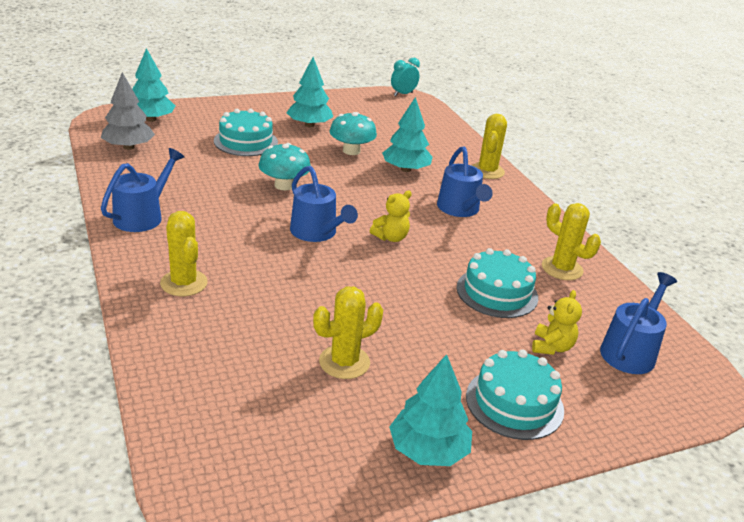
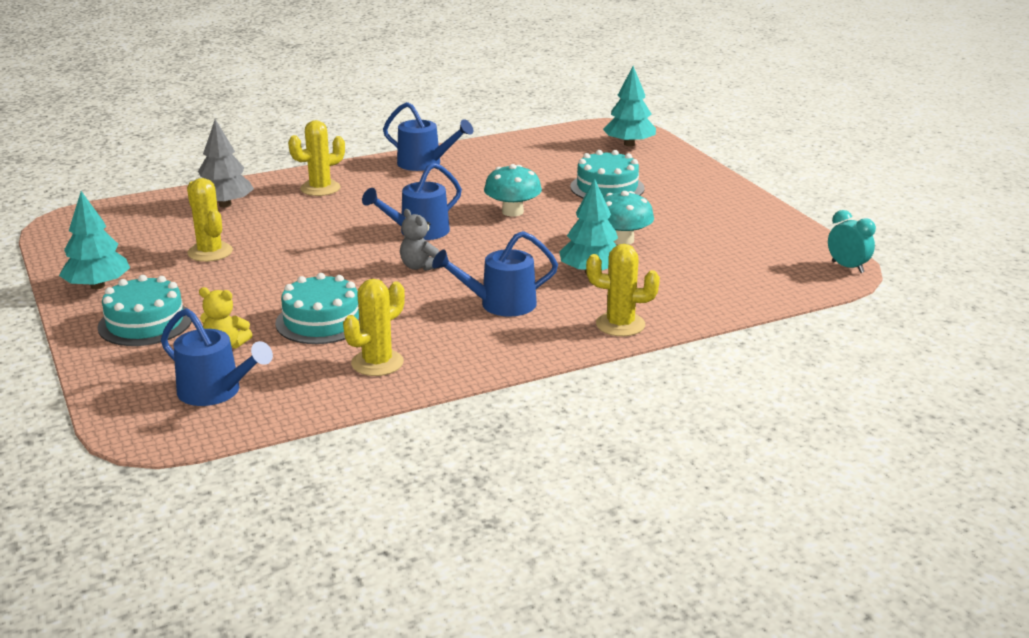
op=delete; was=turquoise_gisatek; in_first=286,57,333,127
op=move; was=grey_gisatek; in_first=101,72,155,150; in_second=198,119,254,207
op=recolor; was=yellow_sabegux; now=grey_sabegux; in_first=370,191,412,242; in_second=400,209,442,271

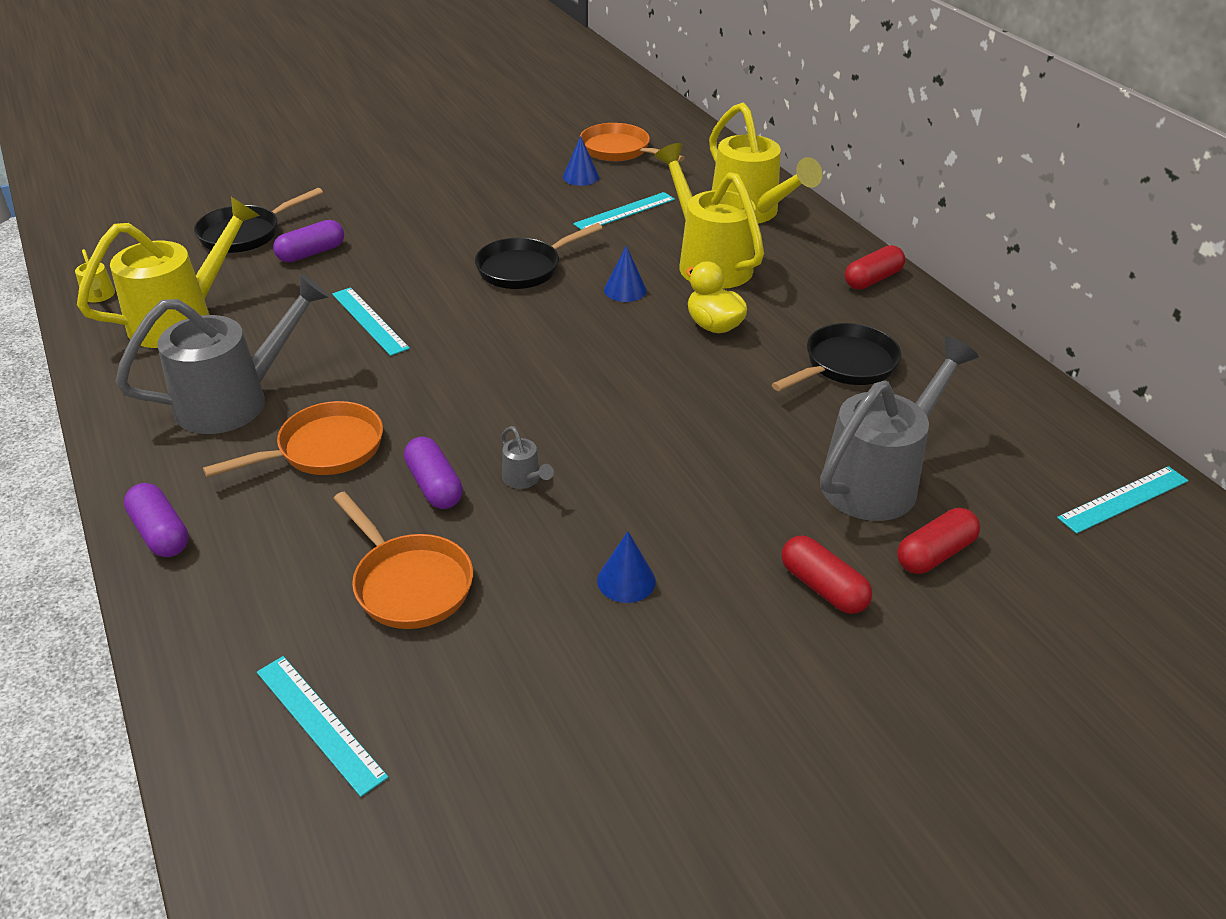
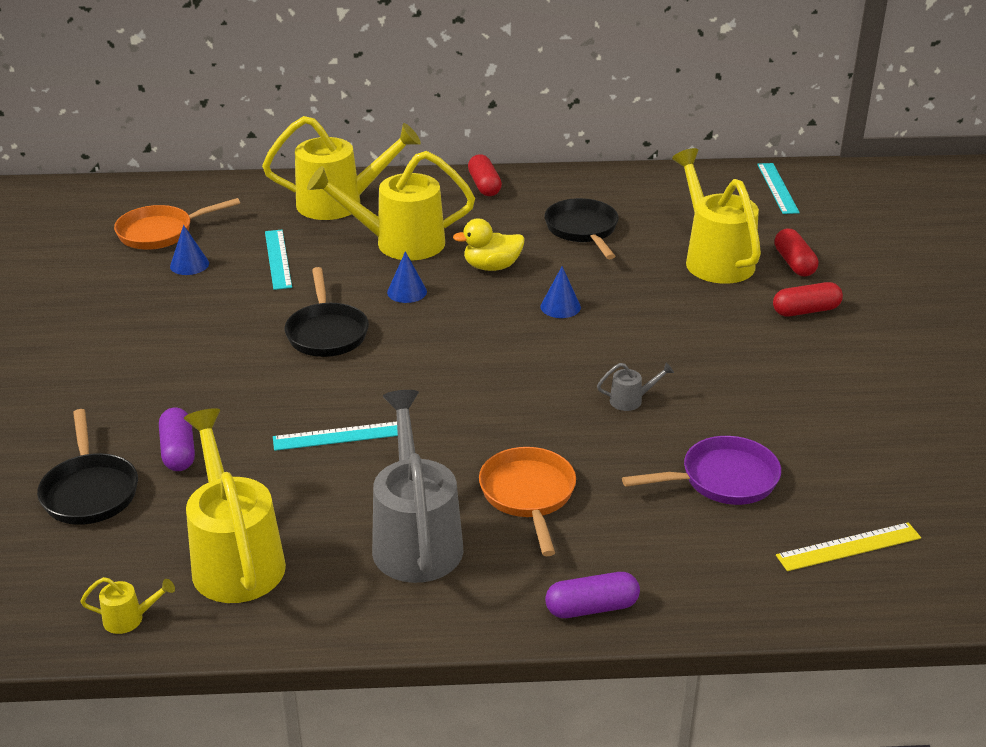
op=delete; was=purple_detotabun; in_first=404,437,463,509
op=move; was=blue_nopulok; in_first=597,531,656,603; in_second=540,266,581,318
op=recolor; was=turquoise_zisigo; now=yellow_zisigo; in_first=257,656,389,797; in_second=776,522,921,571
op=recolor; was=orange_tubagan; now=purple_tubagan; in_first=333,492,473,629; in_second=622,436,781,505
op=recolor; was=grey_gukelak; now=yellow_gukelak; in_first=820,336,979,521; in_second=672,148,761,284

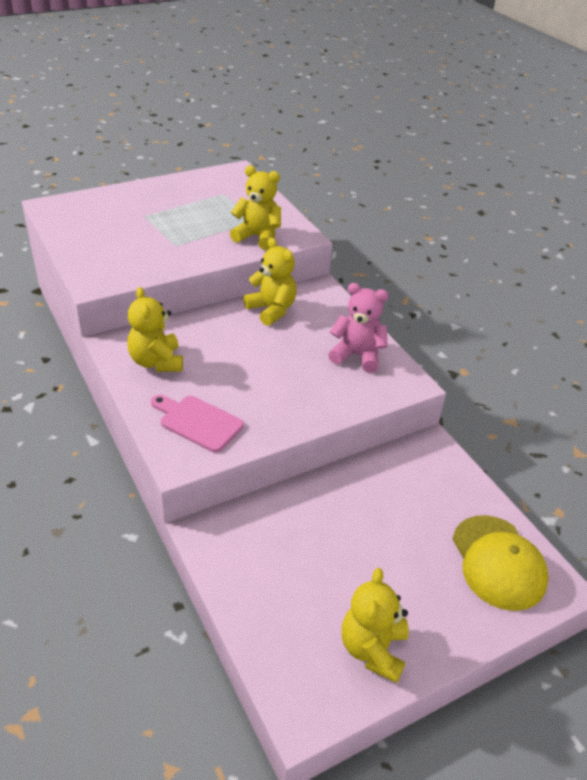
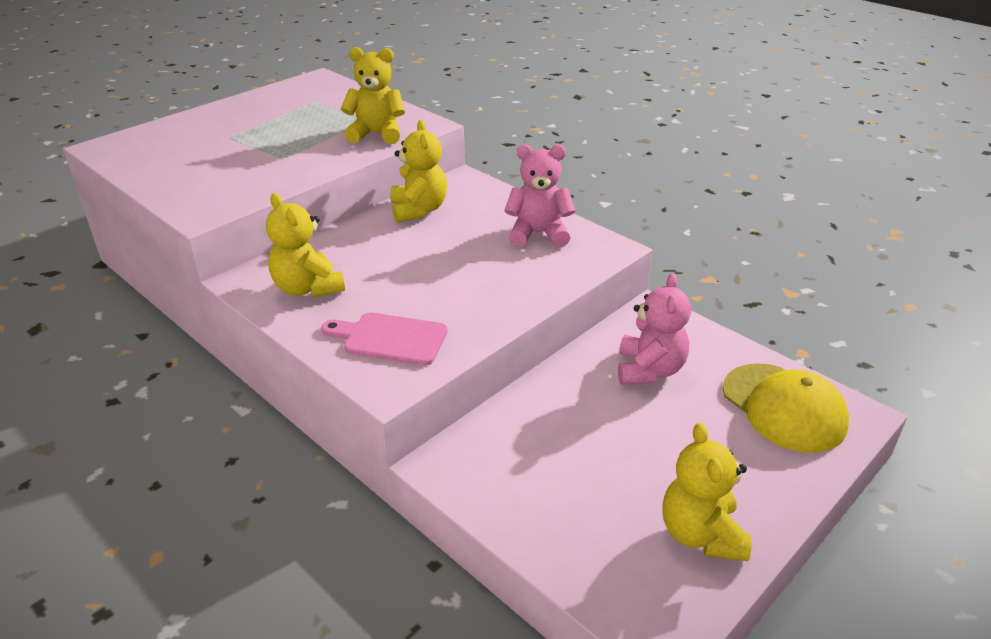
op=insert; now=pink_sabegux; in_second=618,273,691,385
op=rotate; was=yellow_sabegux; in_first=243,238,297,326; in_second=390,120,447,223; clockwise=45

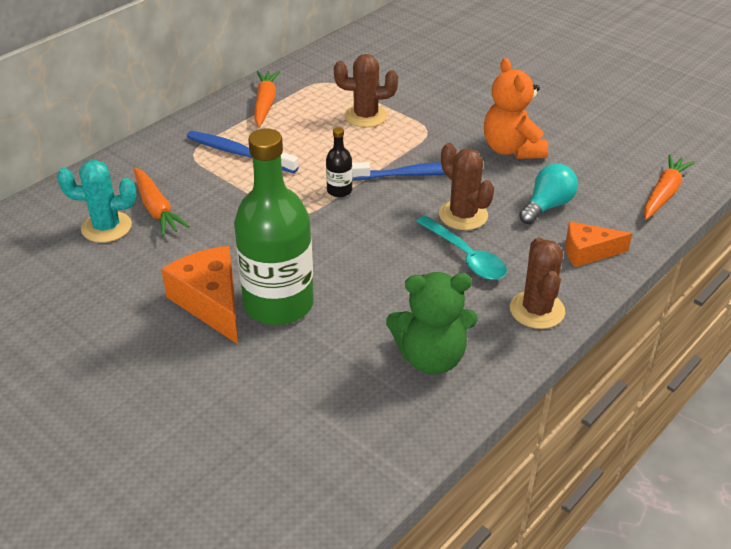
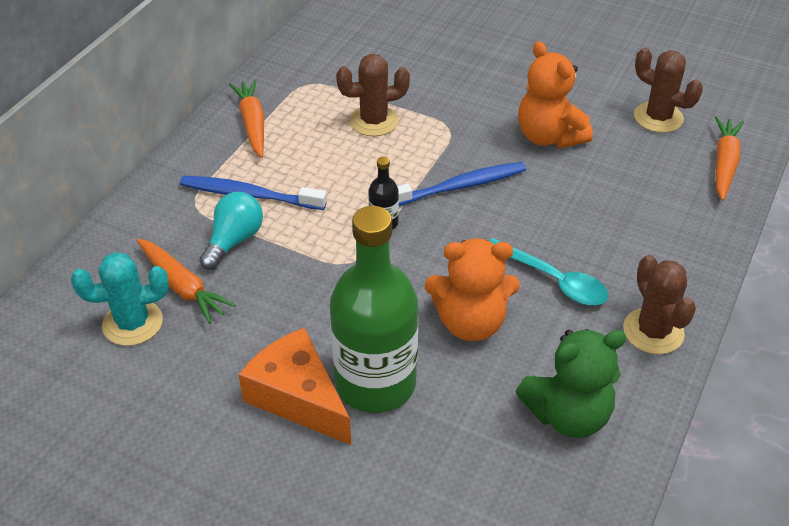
op=delete; was=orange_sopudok; in_first=565,222,633,267
op=insert; now=orange_sabegux; in_second=425,238,520,341
op=move; was=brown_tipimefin; in_first=439,143,494,230; in_second=634,48,703,133
op=move; was=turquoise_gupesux; in_first=519,163,578,224; in_second=199,192,263,270

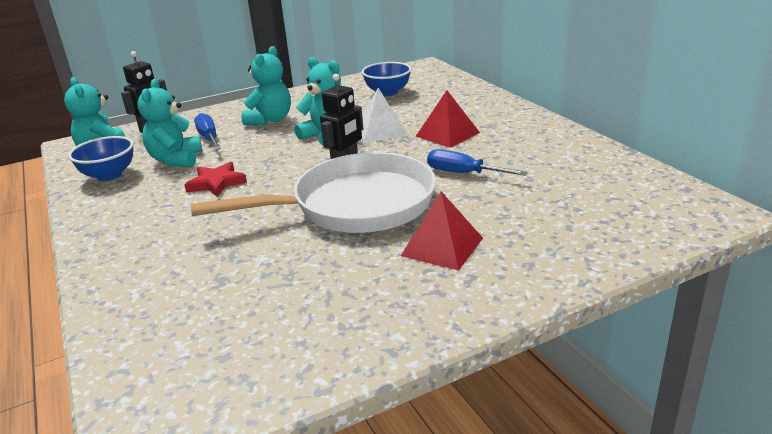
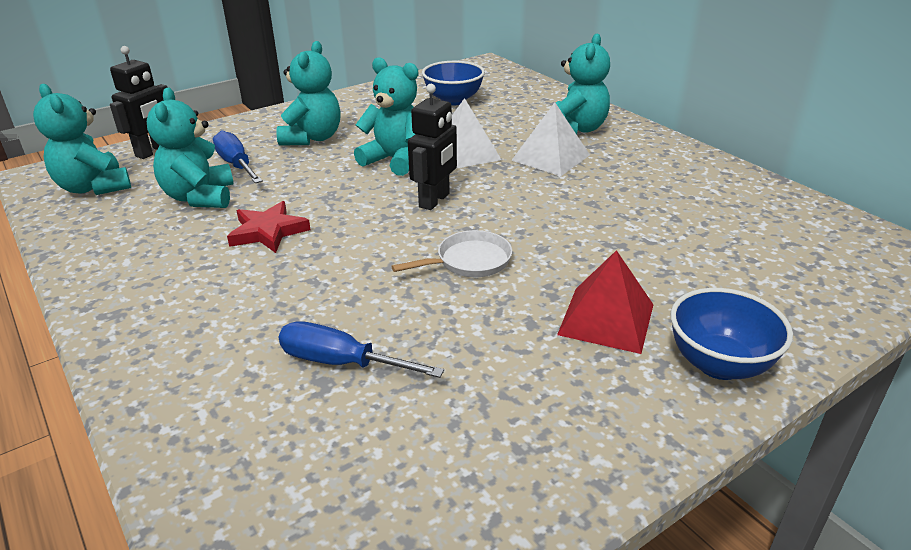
op=insert; now=turquoise_sabegux; in_second=556,34,610,135
op=move; was=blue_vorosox; in_first=68,136,134,181; in_second=671,288,793,380
op=move; was=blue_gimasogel; in_first=427,149,528,176; in_second=279,321,444,378
op=recolor; was=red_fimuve; now=white_fimuve; in_first=416,90,480,148; in_second=511,103,590,176
op=resize; was=white_tubagan; in_first=190,152,436,233; in_second=391,230,512,277; ratio=0.4

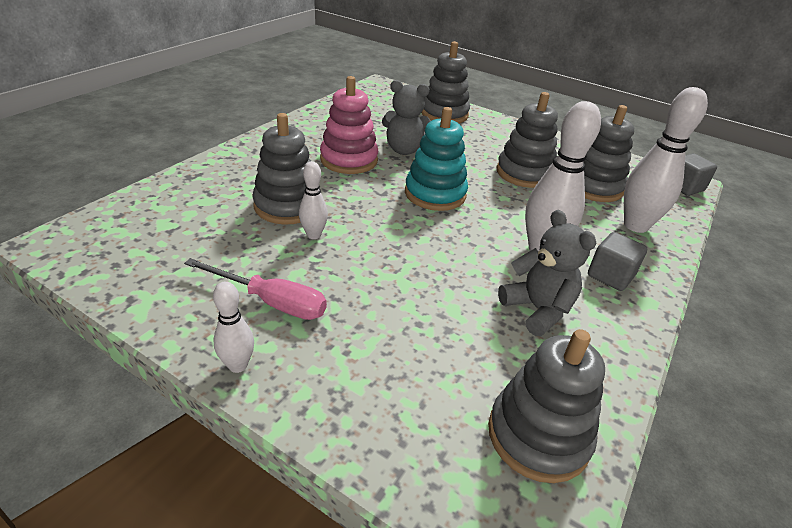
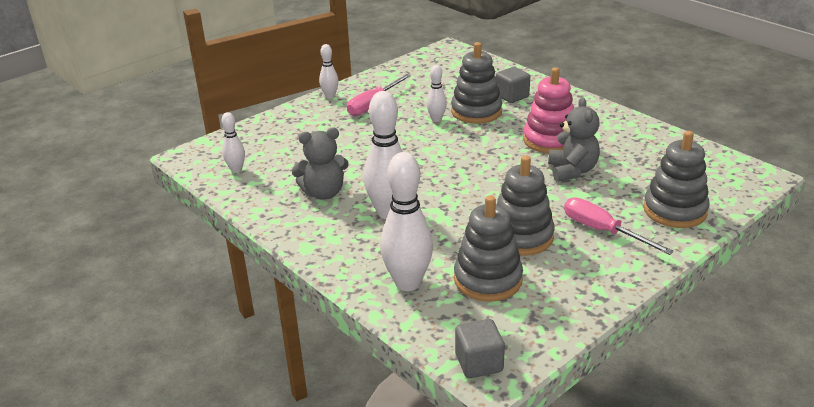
op=delete; was=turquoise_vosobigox; in_first=405,107,468,211
op=insert; now=pink_gimasogel; in_second=564,197,674,255
op=move; was=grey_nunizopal; in_first=588,232,647,291; in_second=496,67,530,103
op=replace; was=grey_vosobigox; now=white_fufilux; in_first=488,329,605,483; in_second=221,112,245,173
op=rotate; was=grey_sabegux; in_first=382,80,431,155; in_second=548,97,600,182; clockwise=150

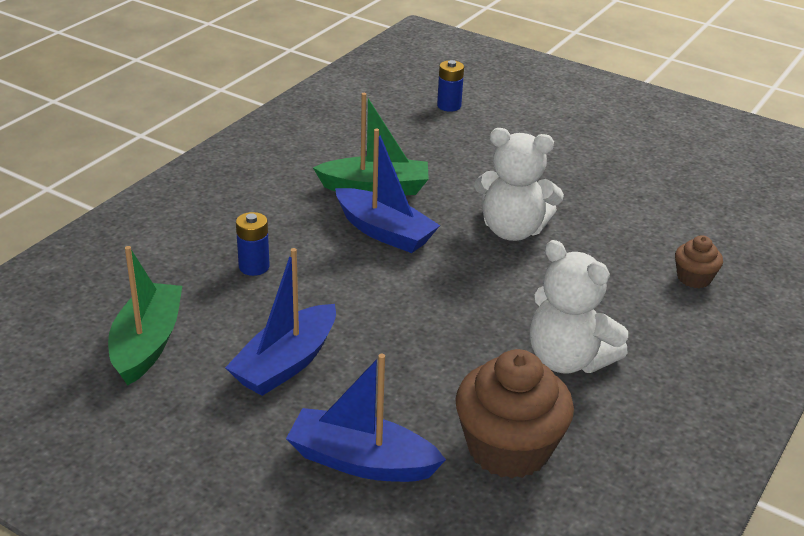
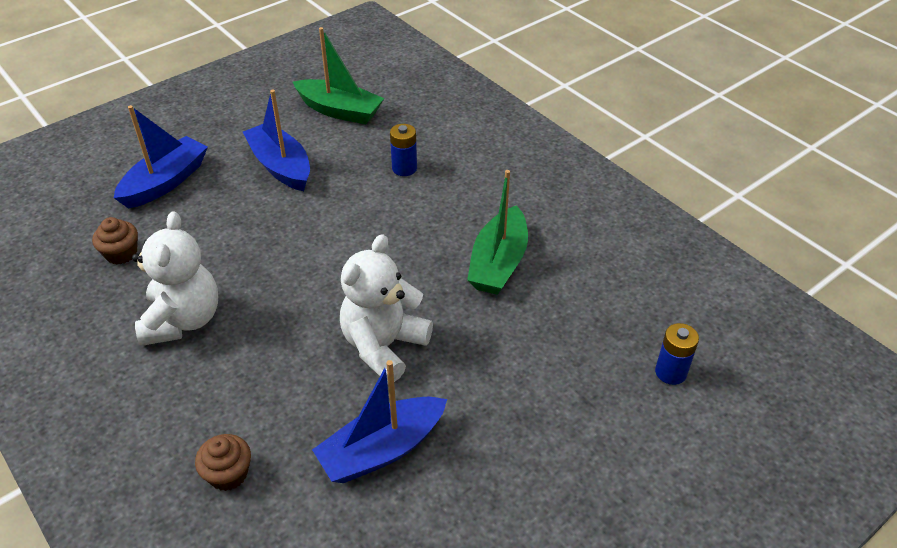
op=move; was=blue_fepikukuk; in_first=335,129,440,253; in_second=312,360,447,483
op=rotate; was=white_sabegux; in_first=530,240,628,374; in_second=132,211,218,346; clockwise=120
op=resize; was=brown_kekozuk; in_first=455,349,574,479; in_second=92,217,138,265; ratio=0.5

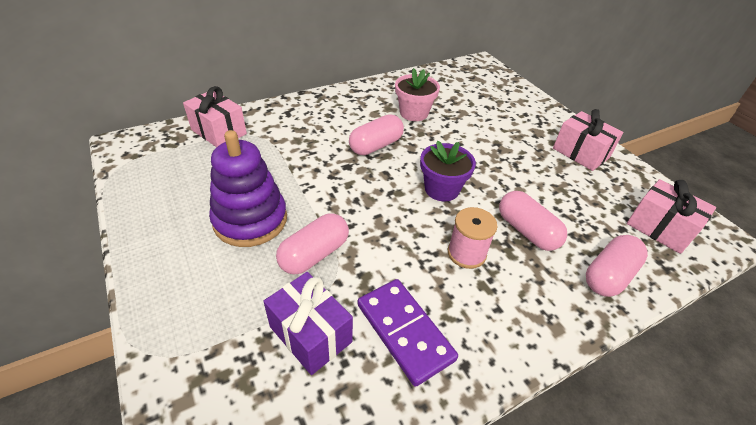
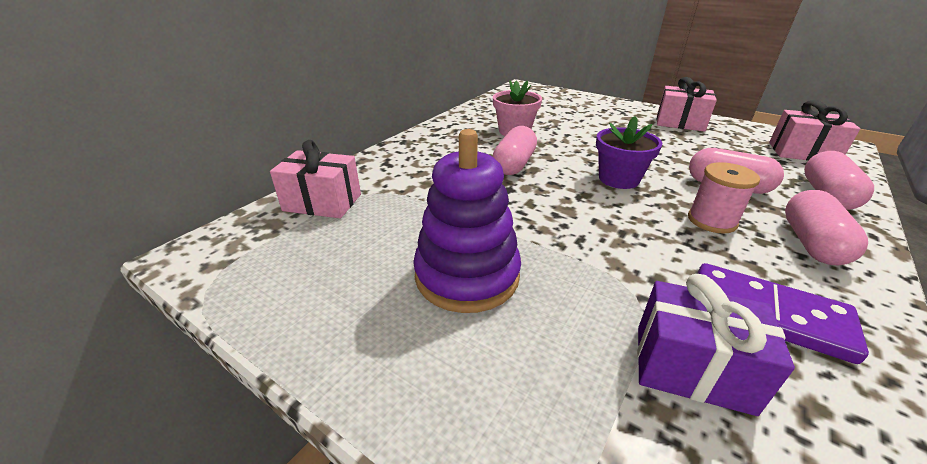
op=move; was=pink_detotabun; in_first=276,213,349,274; in_second=785,190,868,265

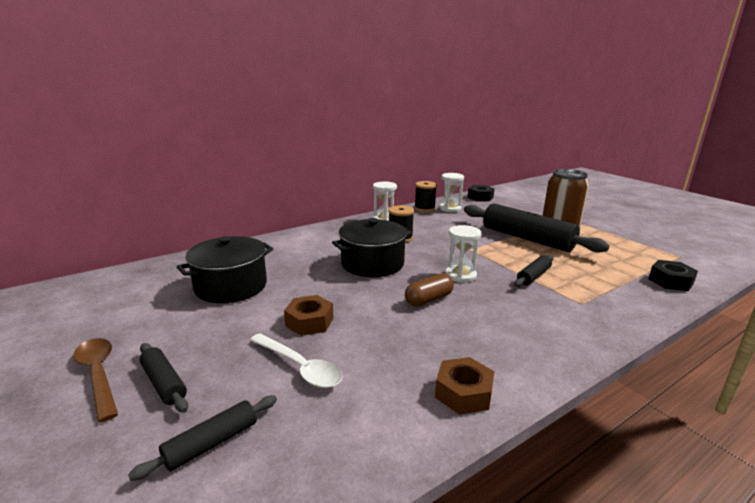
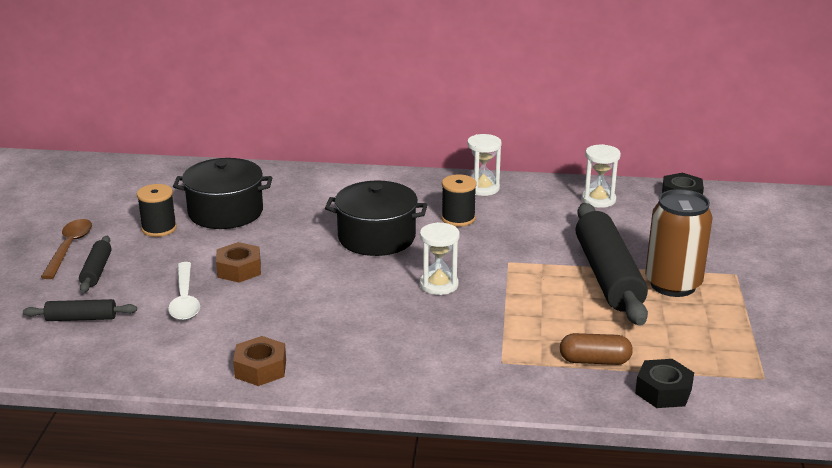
op=delete; was=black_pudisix; in_first=514,255,554,287
op=move; was=brown_detotabun; in_first=405,273,454,307; in_second=560,333,633,365
op=move; was=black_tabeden; in_first=414,181,437,212; in_second=137,184,177,237

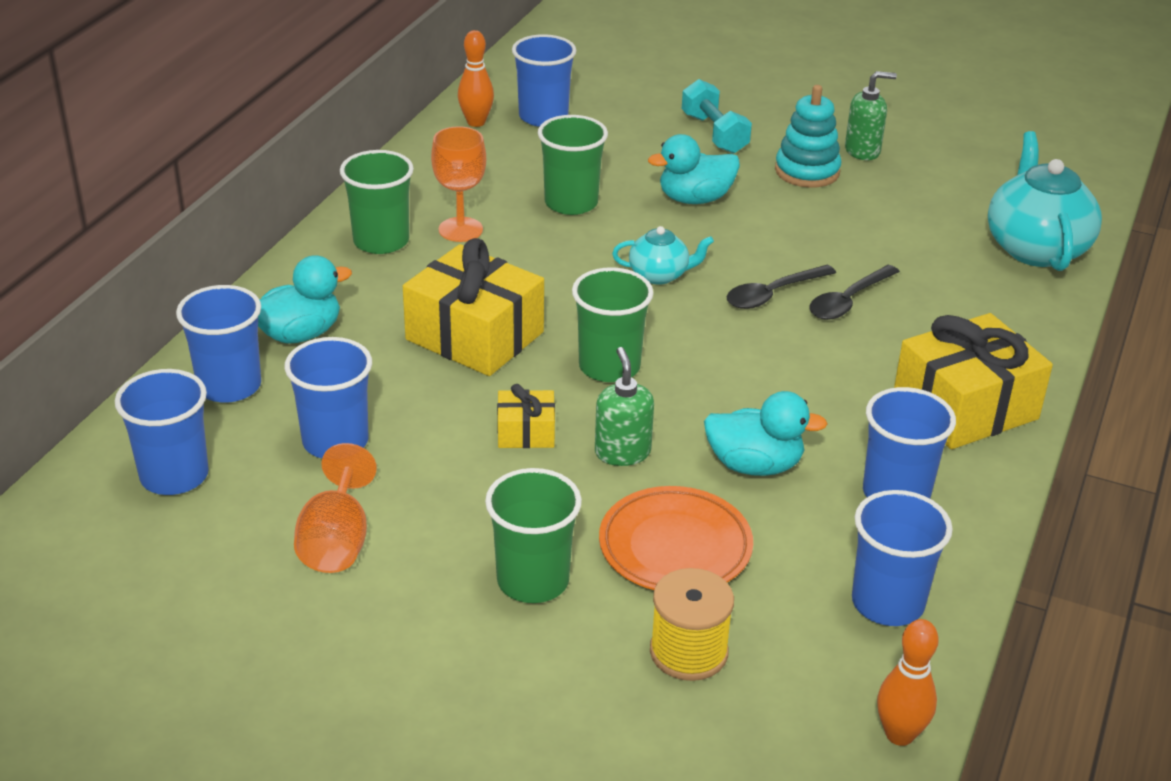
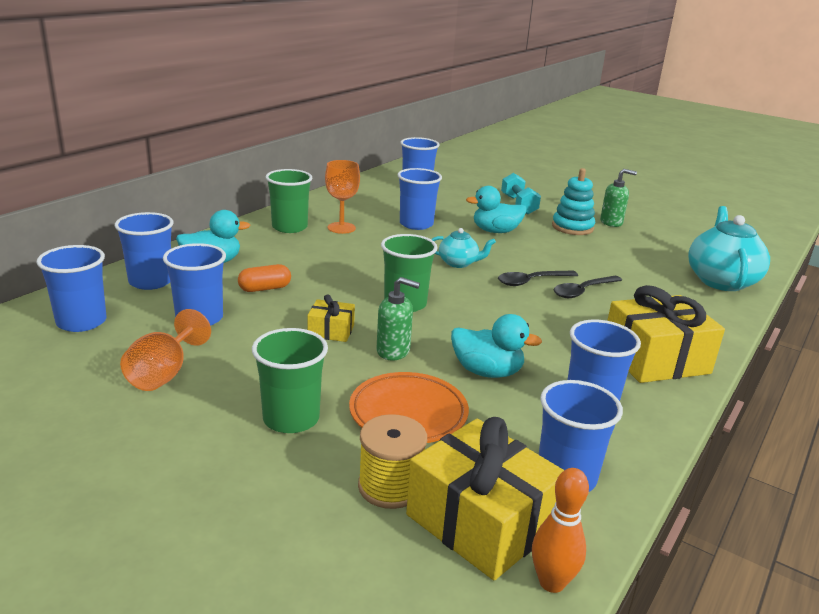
op=delete; was=orange_fufilux; in_first=458,30,494,127
op=insert; now=orange_detotabun; in_second=238,264,291,292
op=move; was=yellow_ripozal; in_first=403,238,544,376; in_second=406,417,564,580
op=recolor; was=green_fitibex; now=blue_fitibex; in_first=538,115,608,215; in_second=398,168,442,230
op=rotate; was=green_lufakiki; in_first=595,347,654,466; in_second=376,277,420,361; clockwise=105

